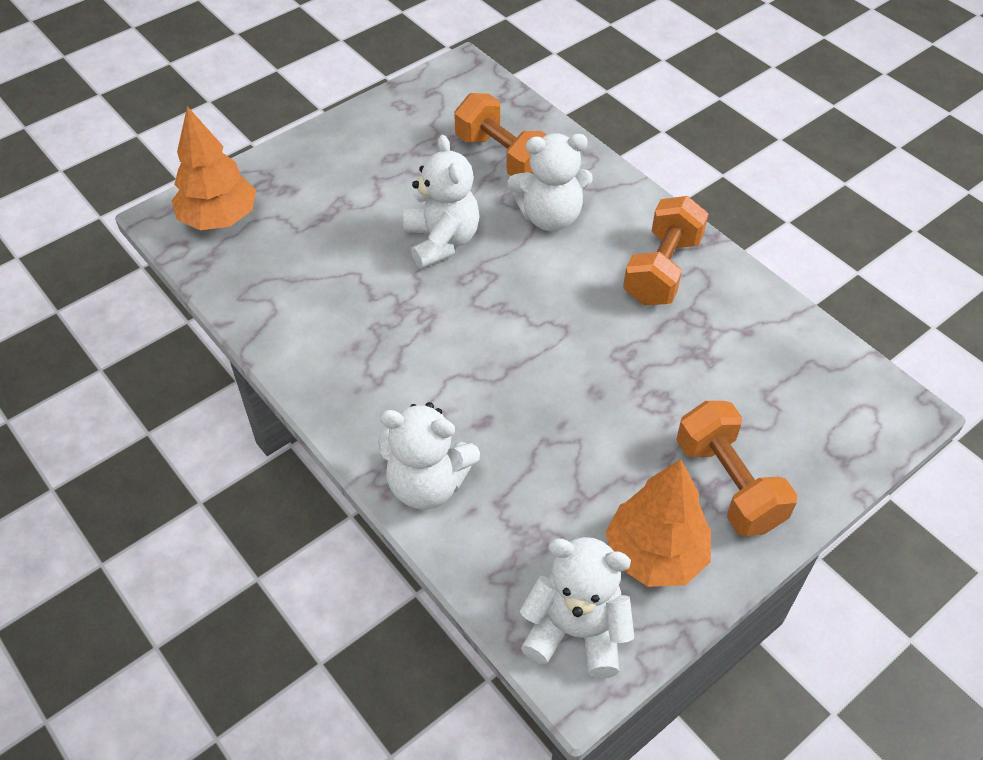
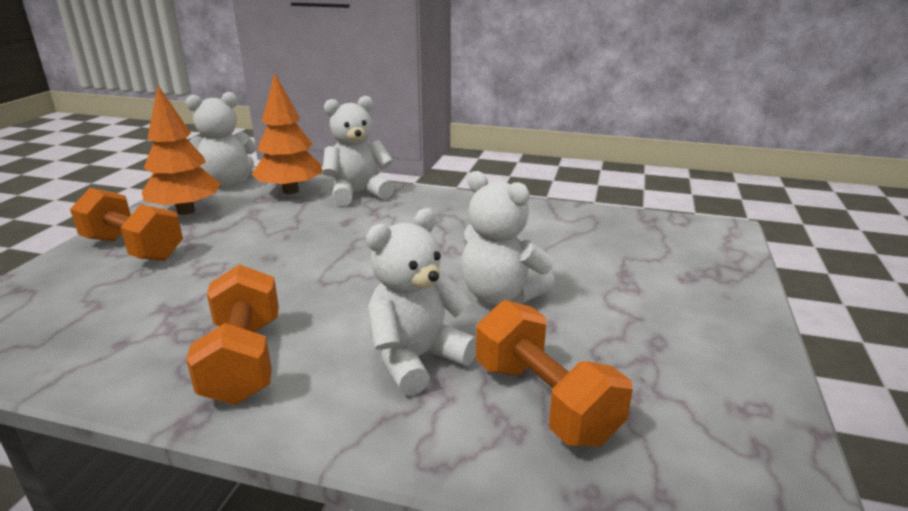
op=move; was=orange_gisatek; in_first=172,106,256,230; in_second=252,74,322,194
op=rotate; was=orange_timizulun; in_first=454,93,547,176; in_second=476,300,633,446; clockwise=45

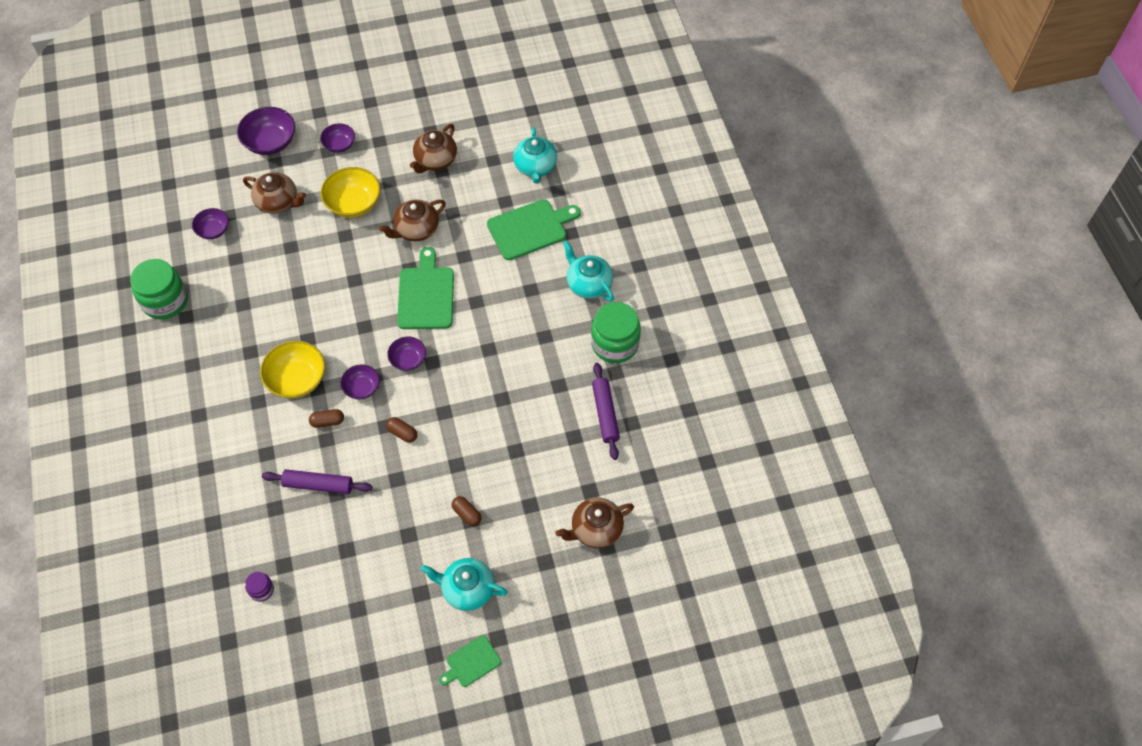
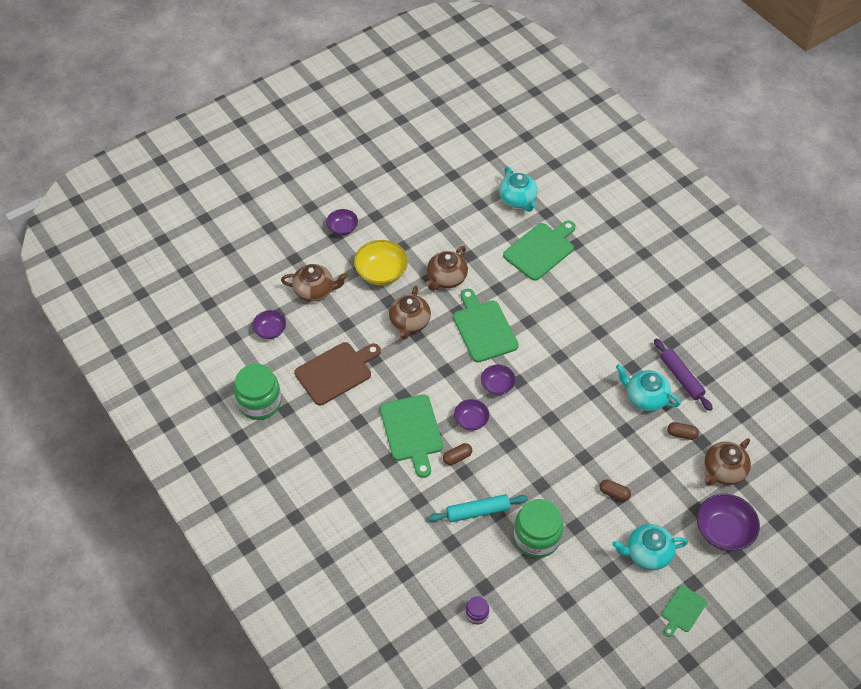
op=insert; now=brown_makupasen; in_second=294,342,381,406
op=move; was=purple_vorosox; in_first=237,107,295,155; in_second=697,494,760,551
op=move; was=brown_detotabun; in_first=386,417,417,443; in_second=667,422,699,440
op=move; was=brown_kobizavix; in_first=410,124,457,173; in_second=389,285,431,340
op=move; was=turquoise_kobizavix; in_first=563,241,614,301; in_second=616,364,681,411
op=move; was=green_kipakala; in_first=591,302,641,363; in_second=514,499,563,558
op=replace; was=yellow_vorosox; now=green_makupasen; in_first=260,341,325,399; in_second=380,394,443,478
op=recolor; was=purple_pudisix; now=turquoise_pudisix; in_first=262,469,372,494; in_second=428,494,528,522

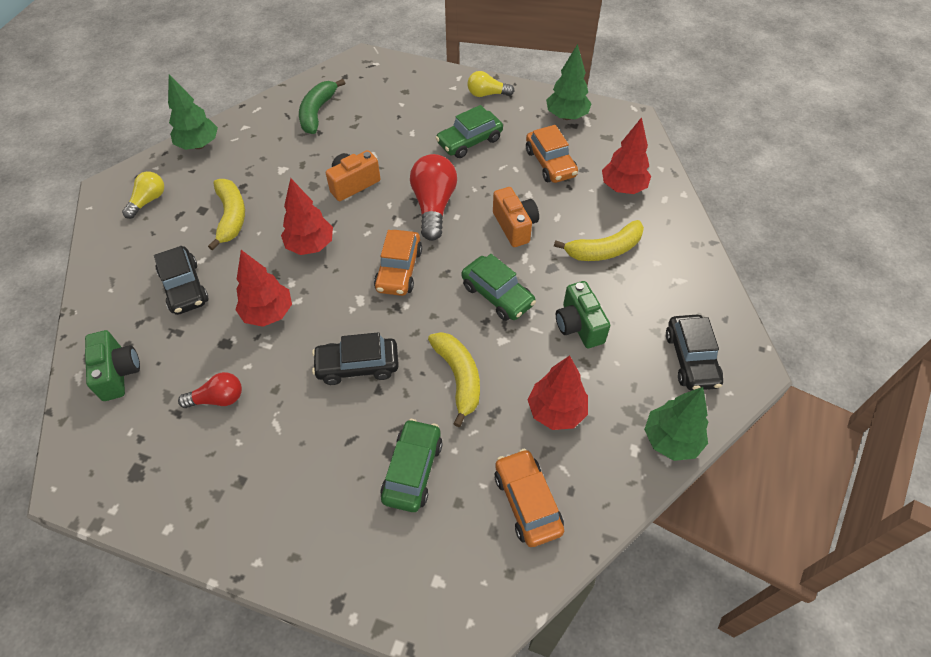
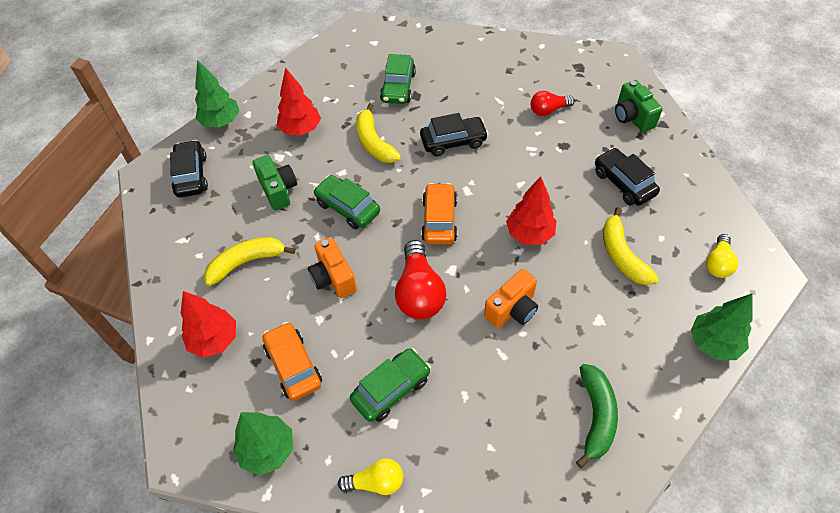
op=delete; was=red_gisatek; in_first=236,250,292,327
op=delete; was=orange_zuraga; in_first=495,449,564,547

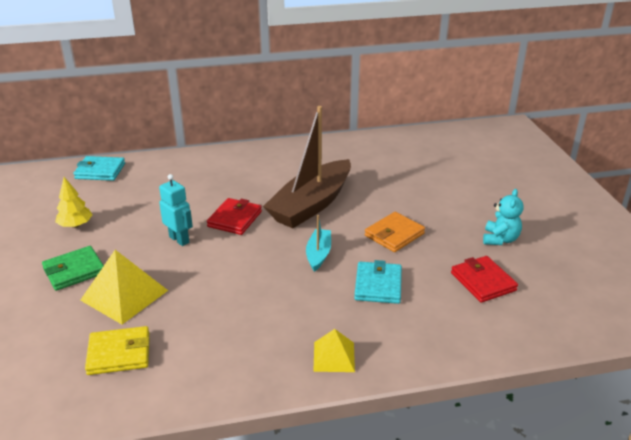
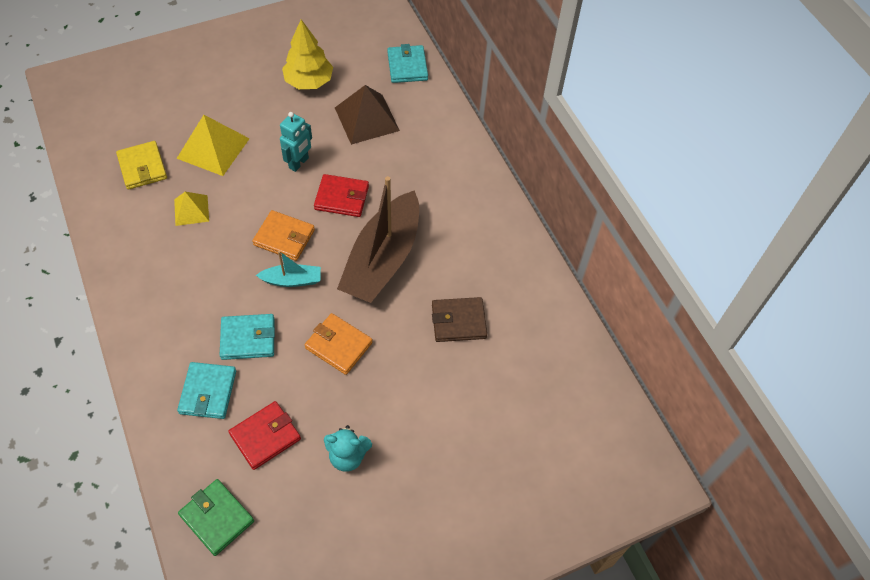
op=insert; now=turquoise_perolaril; in_second=177,362,236,419
op=insert; now=orange_perolaril; in_second=252,210,315,261
op=insert; now=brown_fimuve; in_second=335,85,400,145
op=insert; now=brown_perolaril; in_second=432,297,487,342
op=move; was=green_perolaril; in_first=42,246,104,291; in_second=178,479,254,556
op=move; was=yellow_fimuve; in_first=313,329,355,372; in_second=174,192,209,226
op=rotate; was=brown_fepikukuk; in_first=263,106,351,228; in_second=337,176,419,303; clockwise=-90
op=resize; was=yellow_gisatek; in_first=55,177,92,228; in_second=282,19,333,89; ratio=1.5

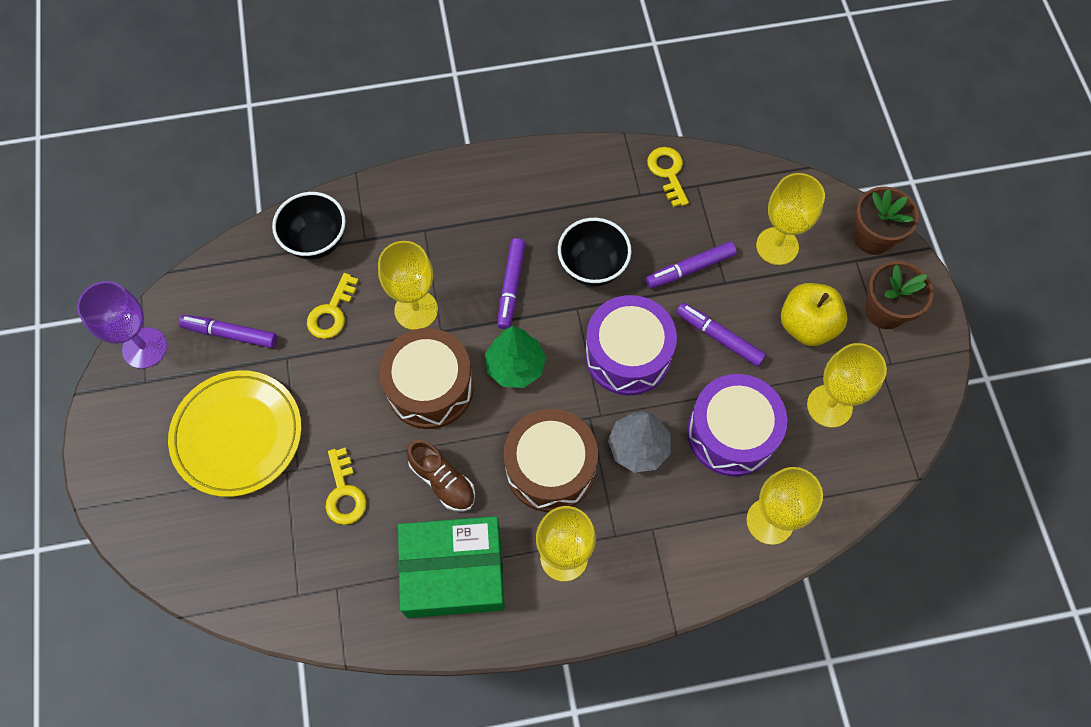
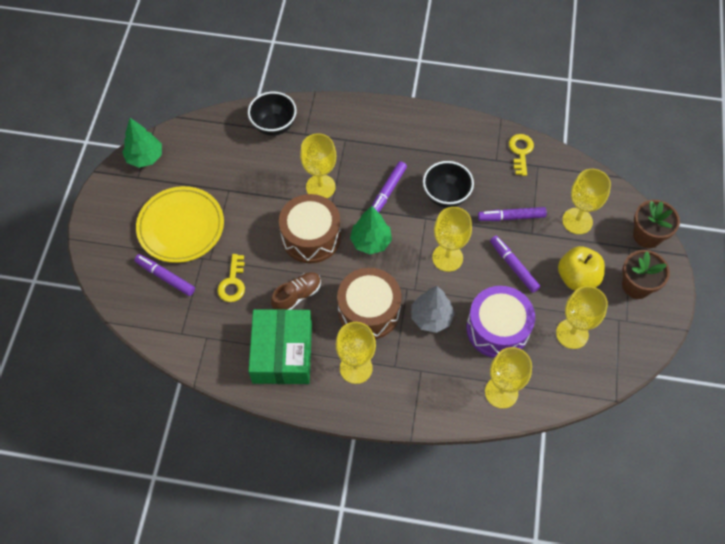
op=delete; was=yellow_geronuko; in_first=307,273,359,339
op=move; was=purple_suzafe; in_first=179,315,277,348; in_second=135,254,195,296
op=replace; was=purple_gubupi; now=green_gisatek; in_first=77,281,167,369; in_second=122,118,162,168
op=replace; was=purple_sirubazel; now=yellow_gubupi; in_first=585,295,677,395; in_second=432,207,472,272
op=rotate; was=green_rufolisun; in_first=398,516,505,618; in_second=248,309,312,384; clockwise=75
op=rotate; was=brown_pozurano; in_first=407,440,475,511; in_second=271,272,321,310; clockwise=-105

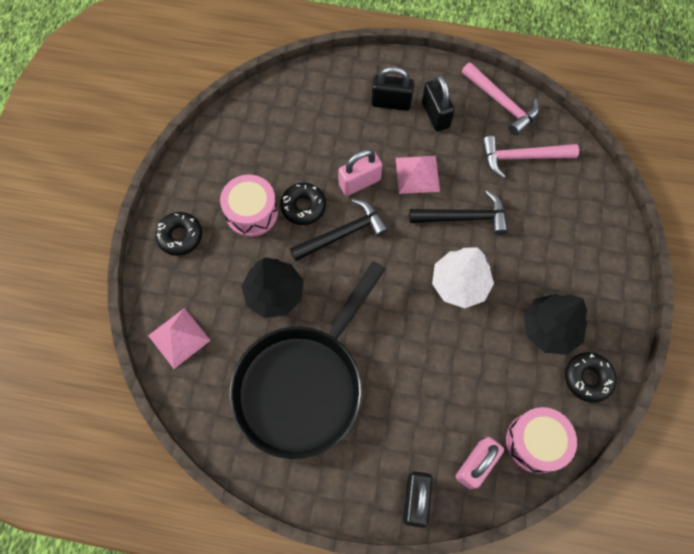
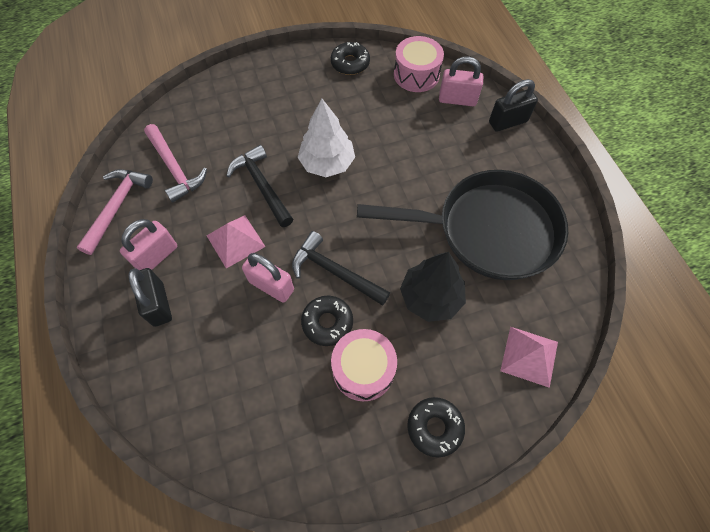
op=delete; was=black_gisatek; in_first=524,294,587,355
op=recolor; was=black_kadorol; now=pink_kadorol; in_first=422,75,455,131; in_second=120,219,177,270

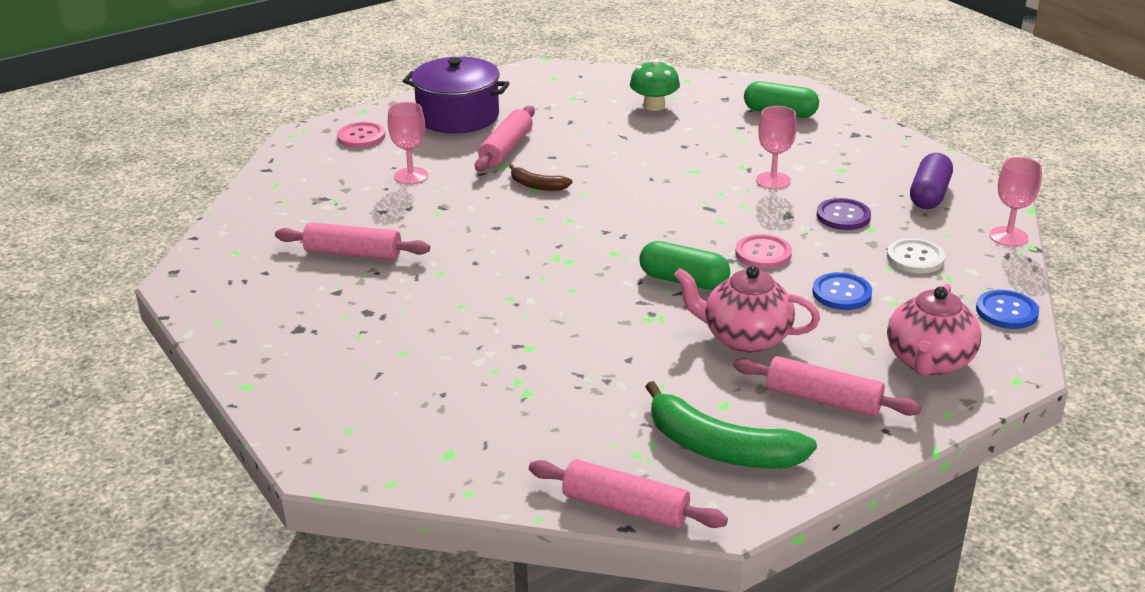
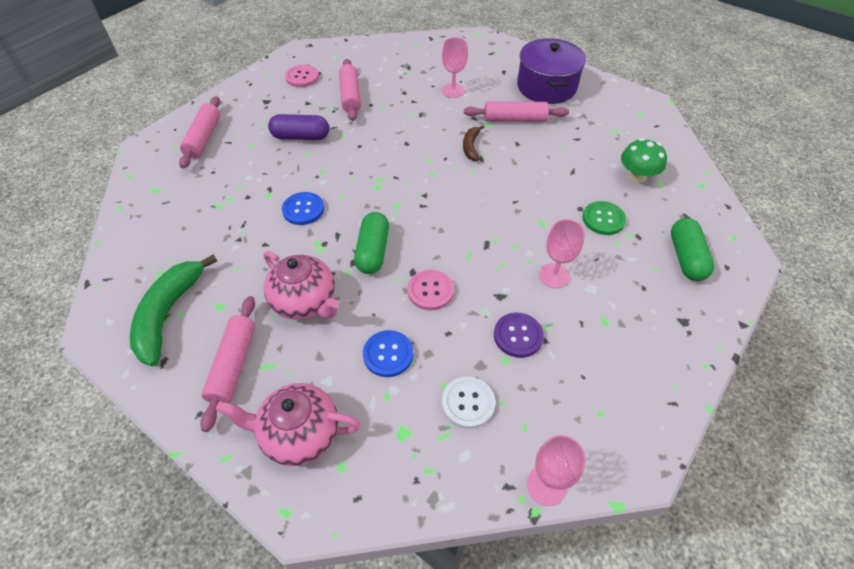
op=insert; now=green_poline; in_second=582,201,626,235
op=move; was=pink_poline; in_first=337,122,385,148; in_second=285,65,319,87
op=move; was=pink_pudisix; in_first=529,459,728,528; in_second=179,96,220,169
op=move; was=purple_detotabun; in_first=910,153,953,209; in_second=268,114,329,140
op=move; was=blue_poline; in_first=976,290,1039,329; in_second=282,192,324,225
op=rotate; was=pink_kobizavix; in_first=674,266,820,353; in_second=263,251,339,320; clockwise=135

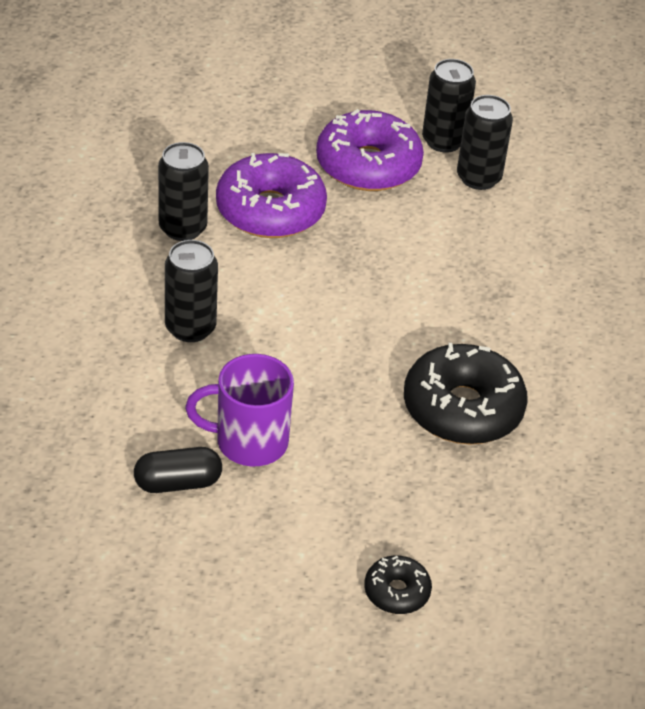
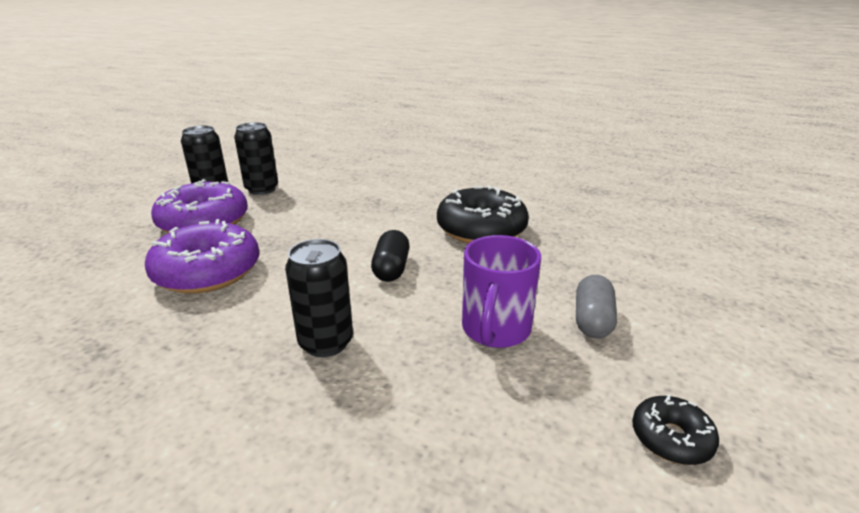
op=delete; was=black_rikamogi; in_first=158,142,209,241
op=insert; now=grey_detotabun; in_second=576,275,617,338
op=move; was=black_detotabun; in_first=134,447,222,493; in_second=371,230,409,282
op=move; was=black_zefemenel; in_first=364,555,432,614; in_second=632,394,719,465

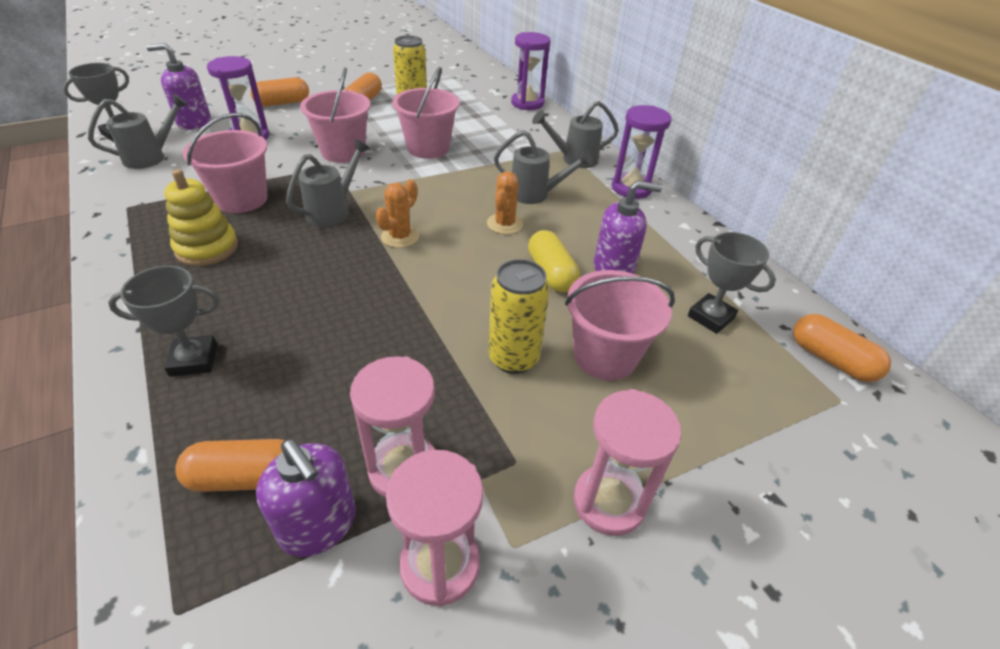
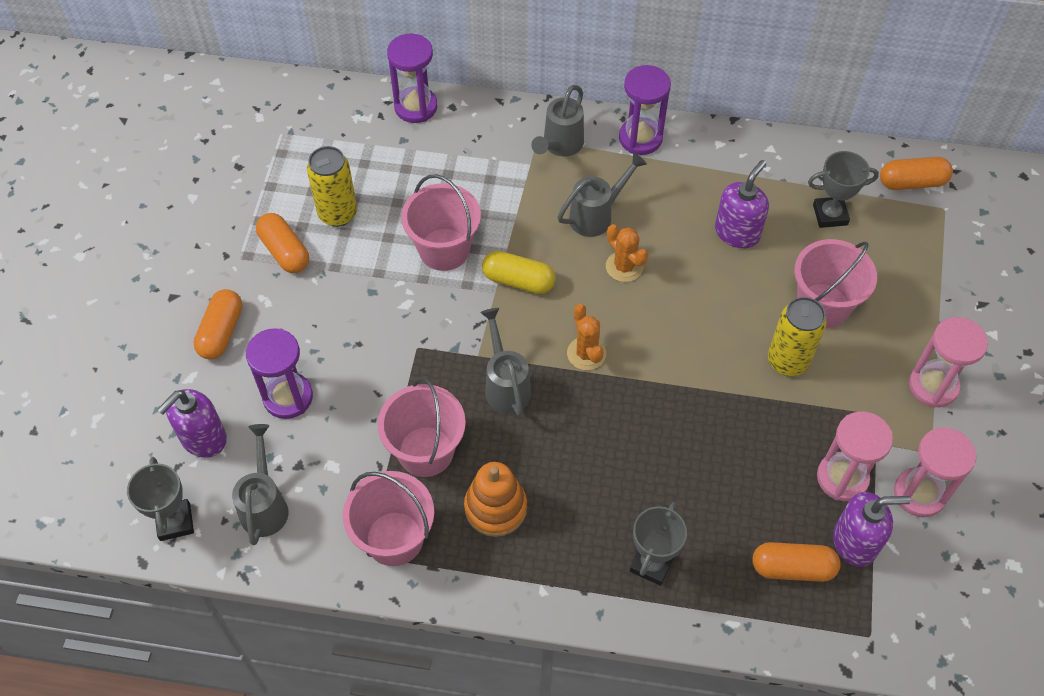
op=move; was=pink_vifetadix; in_first=300,68,371,163; in_second=343,471,434,566
op=move; was=yellow_detotabun; in_first=528,230,580,292; in_second=482,251,556,294
op=recolor; was=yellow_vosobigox; now=orange_vosobigox; in_first=164,169,238,266; in_second=464,462,527,537
op=rotate; was=orange_detotabun; in_first=175,439,284,492; in_second=752,542,840,582; clockwise=60

